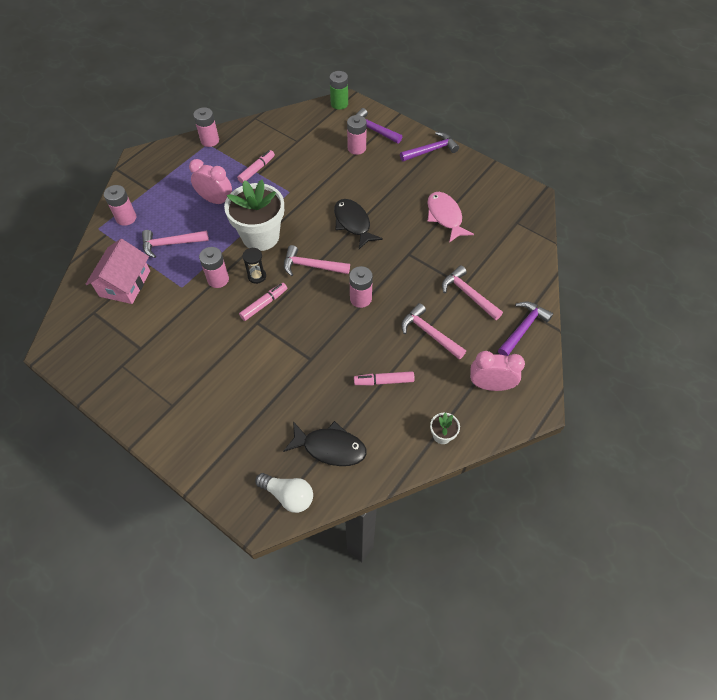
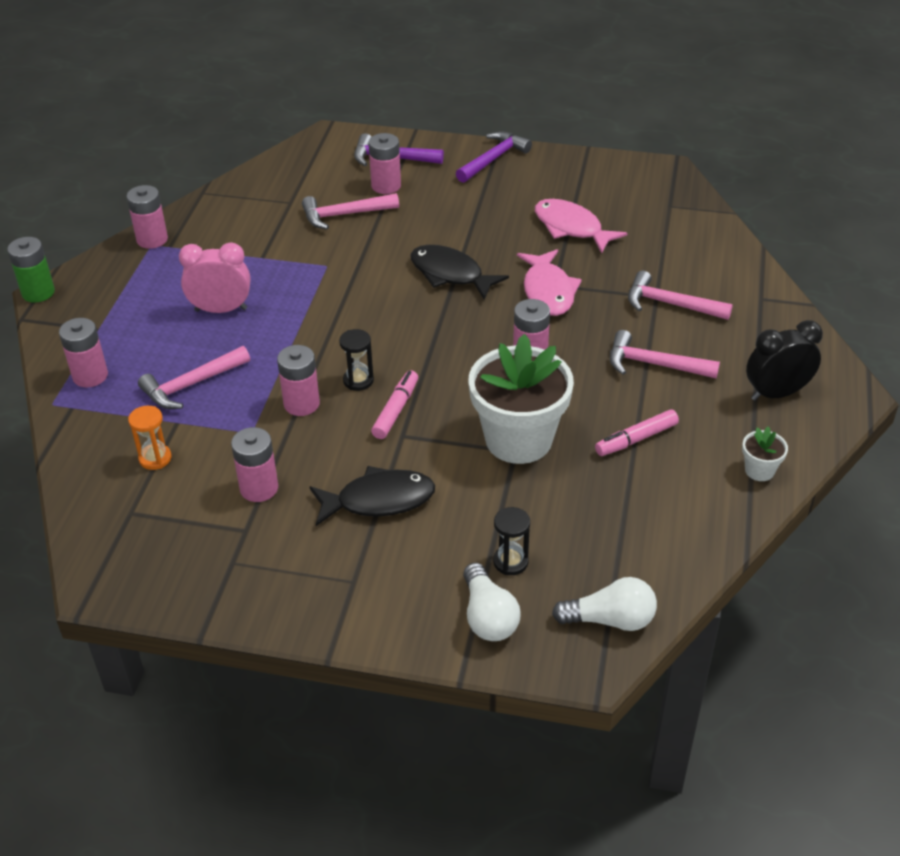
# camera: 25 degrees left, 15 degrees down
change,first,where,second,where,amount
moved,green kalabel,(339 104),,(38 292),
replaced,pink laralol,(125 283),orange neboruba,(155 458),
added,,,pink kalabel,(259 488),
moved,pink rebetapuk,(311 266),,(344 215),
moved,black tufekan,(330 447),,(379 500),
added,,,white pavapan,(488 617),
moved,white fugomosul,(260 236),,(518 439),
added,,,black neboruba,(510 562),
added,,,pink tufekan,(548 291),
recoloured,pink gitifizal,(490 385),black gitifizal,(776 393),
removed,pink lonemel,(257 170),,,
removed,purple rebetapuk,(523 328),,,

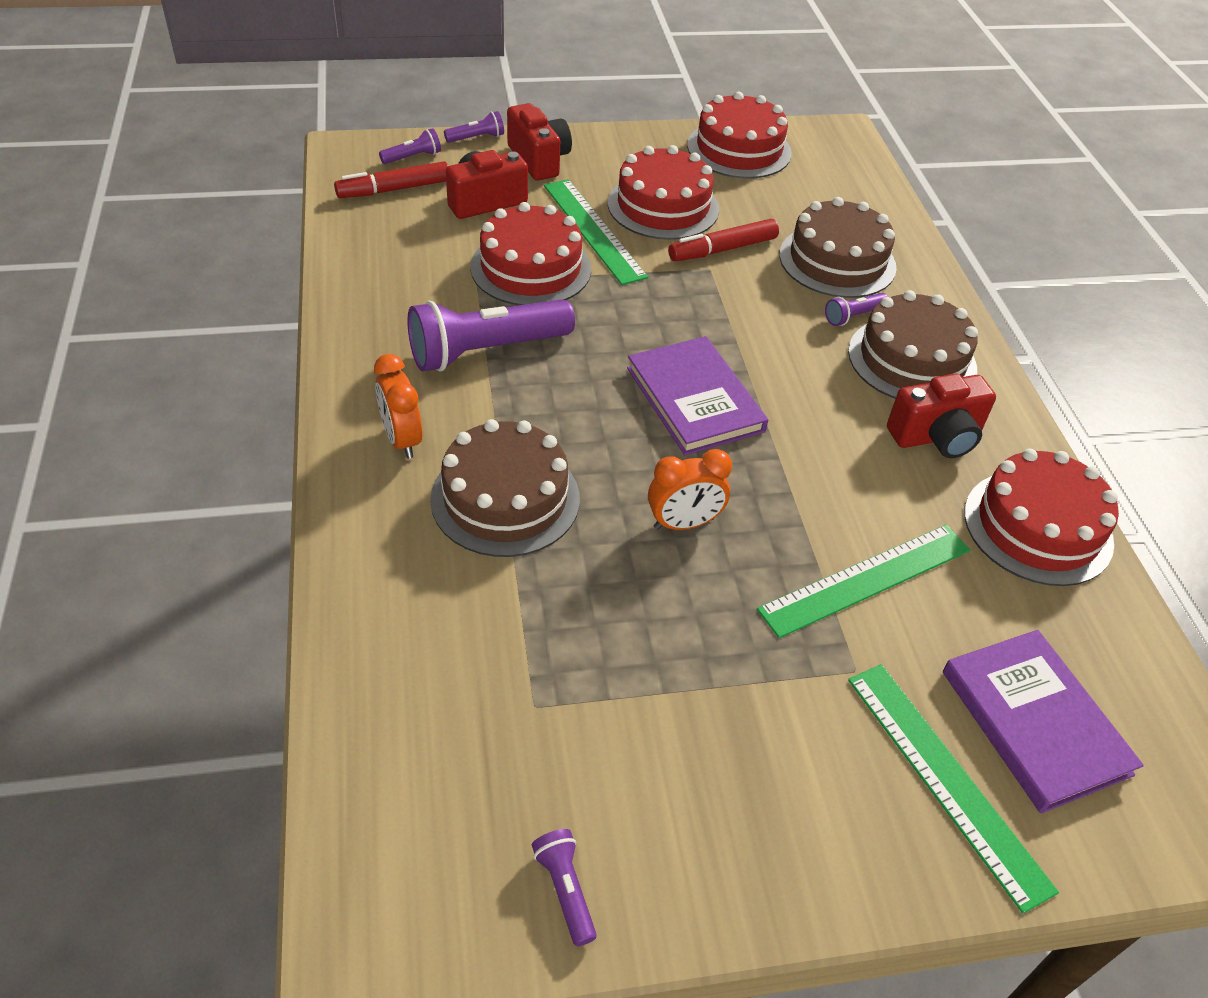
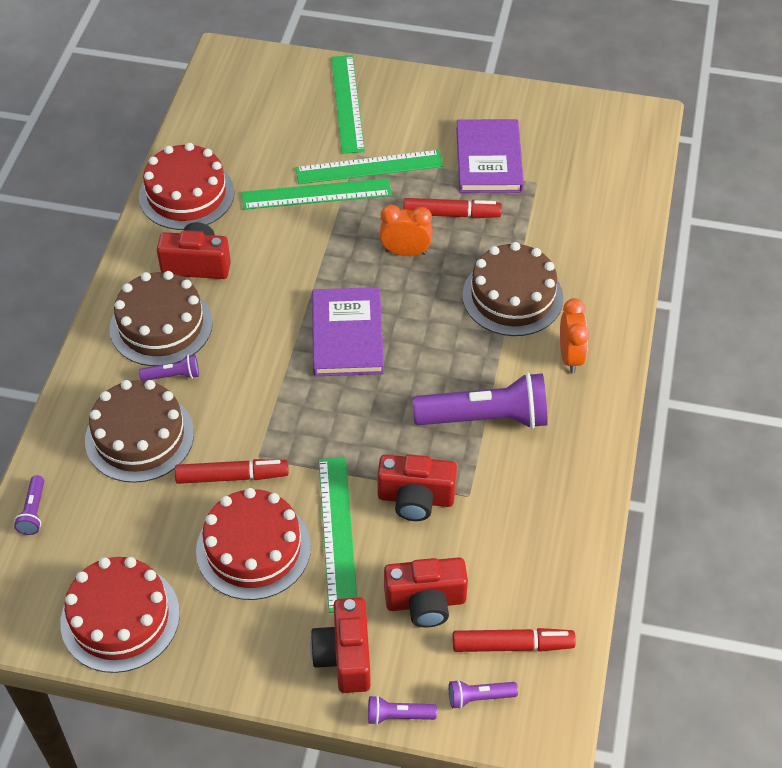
# camera: 155 degrees left, 5 degrees up
change,first,where,second,where,amount
moved,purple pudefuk,(565 890),,(34 511),
added,,,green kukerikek,(369 167),
replaced,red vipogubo,(531 268),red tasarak,(415 498),
added,,,red lonemel,(451 214),
moved,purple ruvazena,(1034 722),,(489 160),

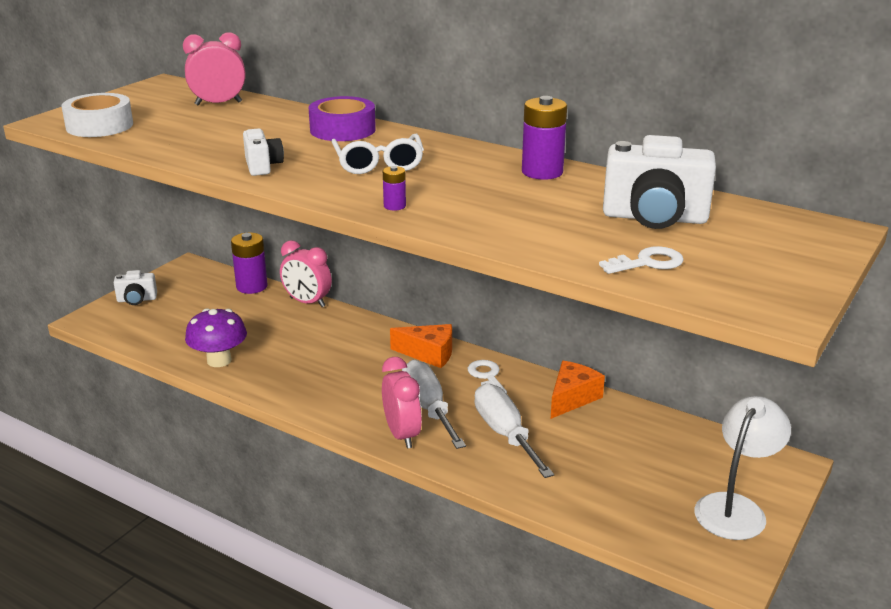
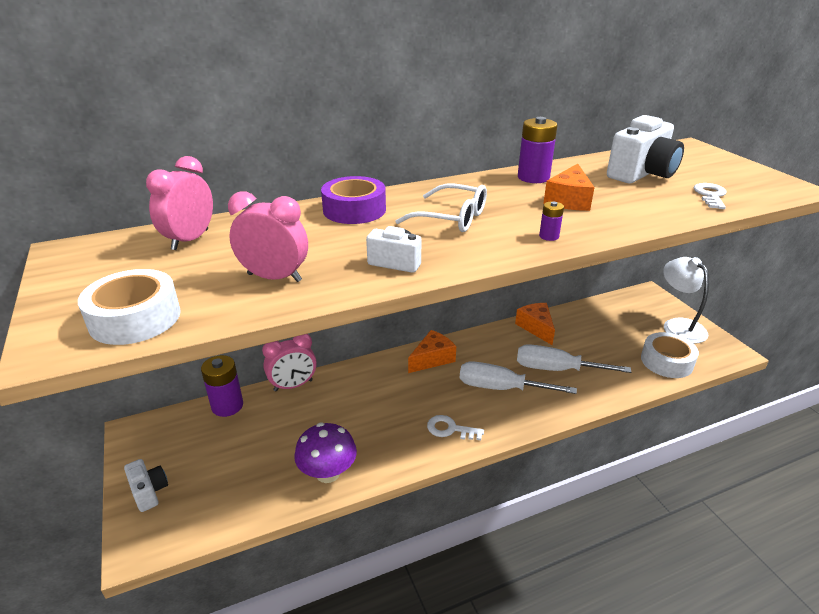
# camera: 55 degrees left, 5 degrees up
change,first,where,second,where,amount
turned,white tasarak,(137 300),,(149 492),60 degrees counterclockwise
moved,pink gitifizal,(402 435),,(274 277),
moved,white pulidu,(486 376),,(450 429),
added,,,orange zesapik,(568 200),
added,,,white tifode,(666 361),

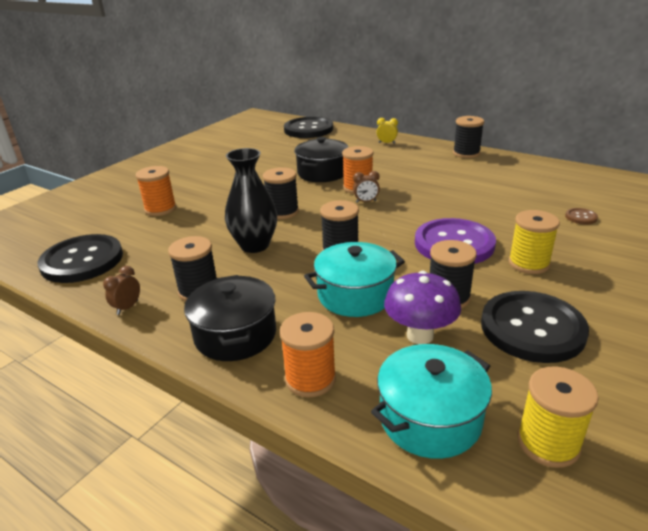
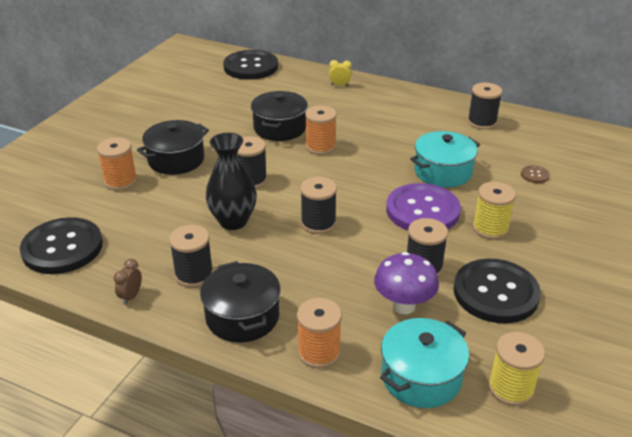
# camera: 10 degrees left, 5 degrees up
change,first,where,second,where,amount
added,,,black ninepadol,(176 160),
moved,turquoise ninepadol,(355 295),,(443 172),
moved,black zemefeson,(466 153),,(482 122),
removed,brown gitifizal,(366 202),,,

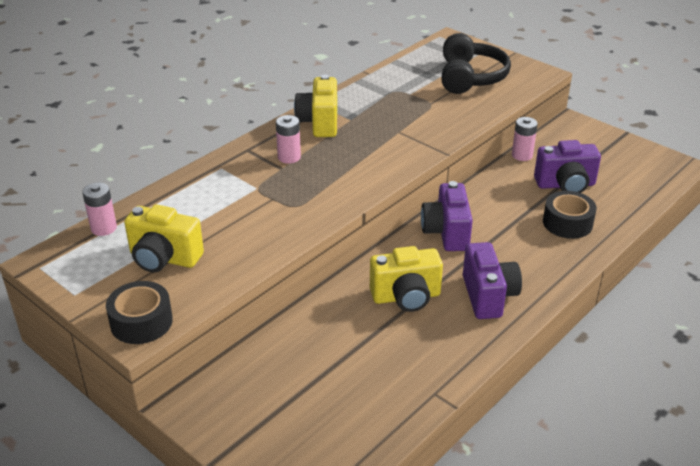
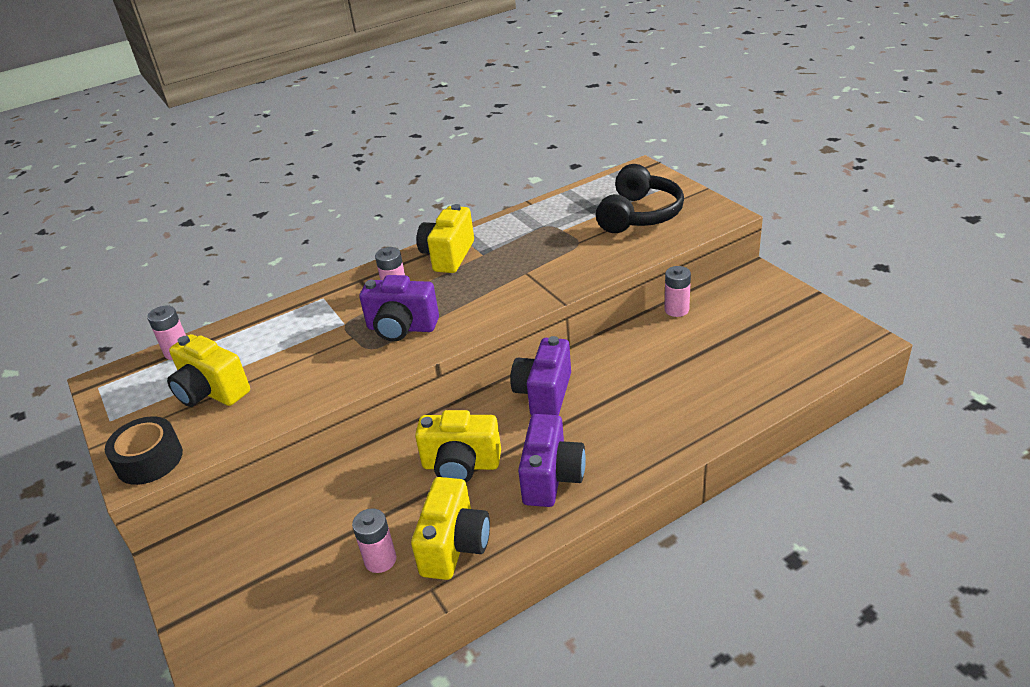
# camera: 20 degrees right, 0 degrees up
change,first,where,second,where,amount
added,,,pink kalabel,(380 560),
moved,purple tasarak,(565 185),,(401 328),
added,,,yellow tasarak,(455 546),
removed,black tifode,(567 223),,,

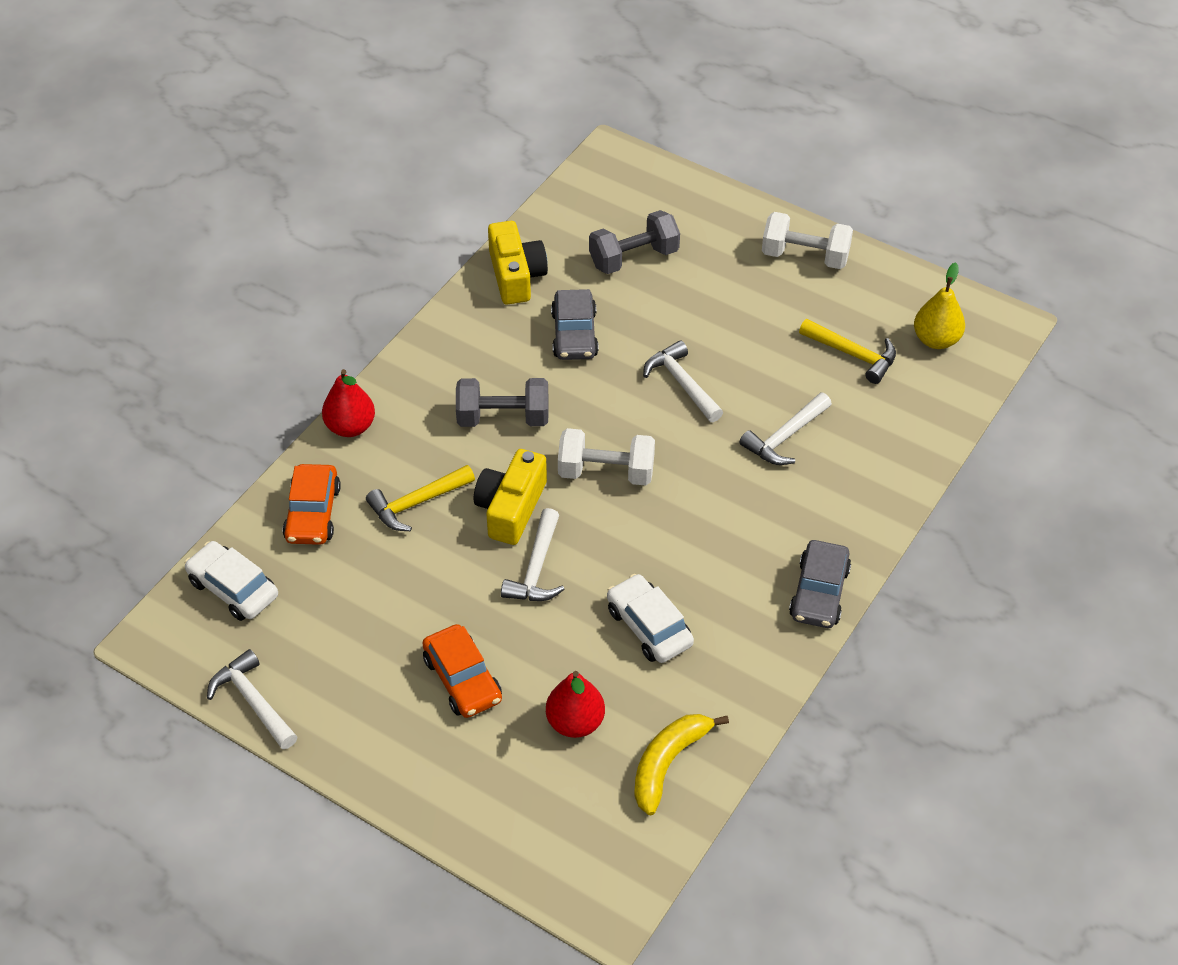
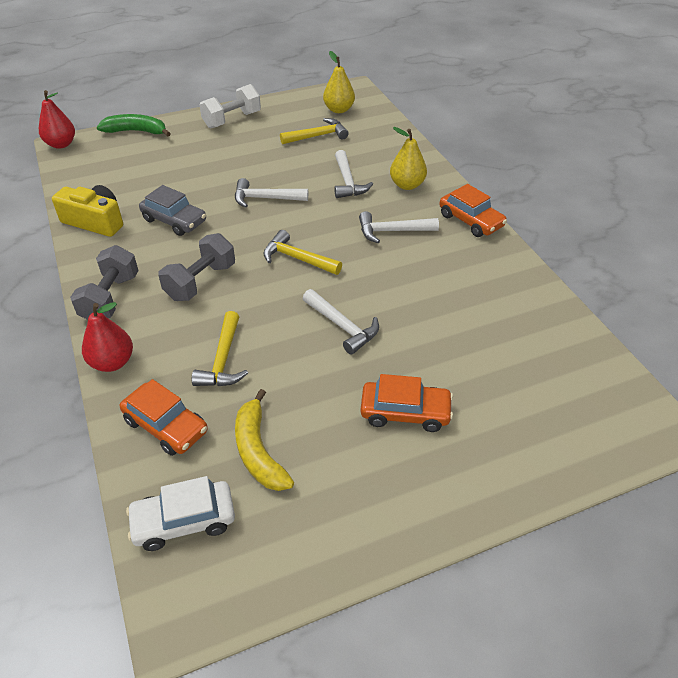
# camera: 55 degrees left, 5 degrees down
change,first,where,second,where,amount
moved,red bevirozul,(575 722),,(61 144),
moved,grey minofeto,(634 258),,(110 298),
added,,,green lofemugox,(136 131),
moved,yellow lofemugox,(668 763),,(258 451),
replaced,white minofeto,(606 472),yellow rebetapuk,(297 258),
moved,white rebetapuk,(253 701),,(392 231),
added,,,yellow bevirozul,(407 185),
recoloured,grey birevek,(819 593),orange birevek,(470 220),
removed,yellow tasarak,(511 508),,,
removed,white birevek,(649 627),,,

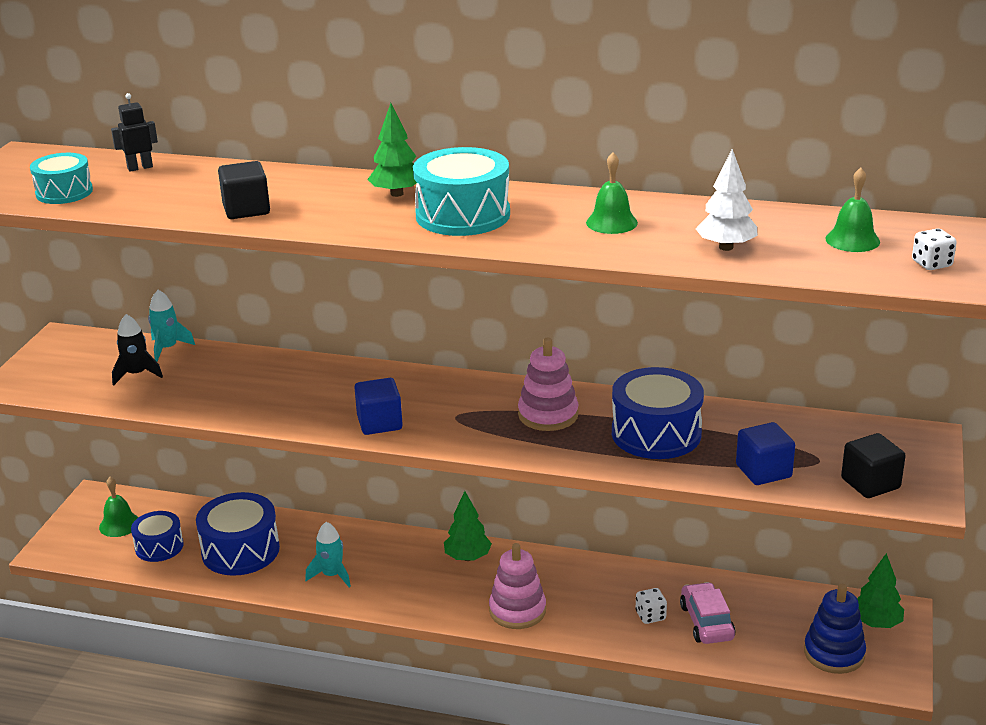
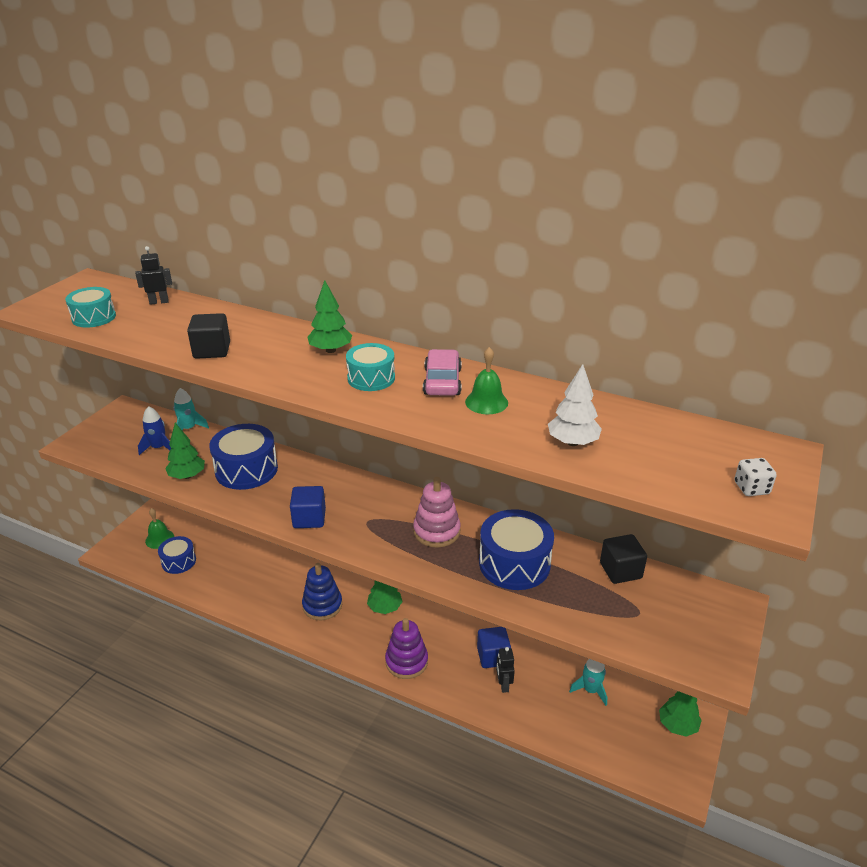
# camera: 10 degrees right, 5 degrees up
change,first,where,second,where,amount
recoloured,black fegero,(137 374),blue fegero,(159 448),
added,,,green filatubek,(187 476),
moved,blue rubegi,(240 550),,(246 469),
moved,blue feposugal,(834 653),,(322 605),
resized,turquoise rubegi,(463 215),,(371 378),x0.62
recoloured,pink feposugal,(517 610),purple feposugal,(406 661),
moved,pink birevek,(706 622),,(442 381),
moved,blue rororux,(763 471),,(493 656),
replaced,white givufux,(650 616),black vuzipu,(503 685),
moved,turquoise fegero,(332 575),,(590 690),
moved,black rororux,(870 483),,(620 570),
removed,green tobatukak,(852 240),,,

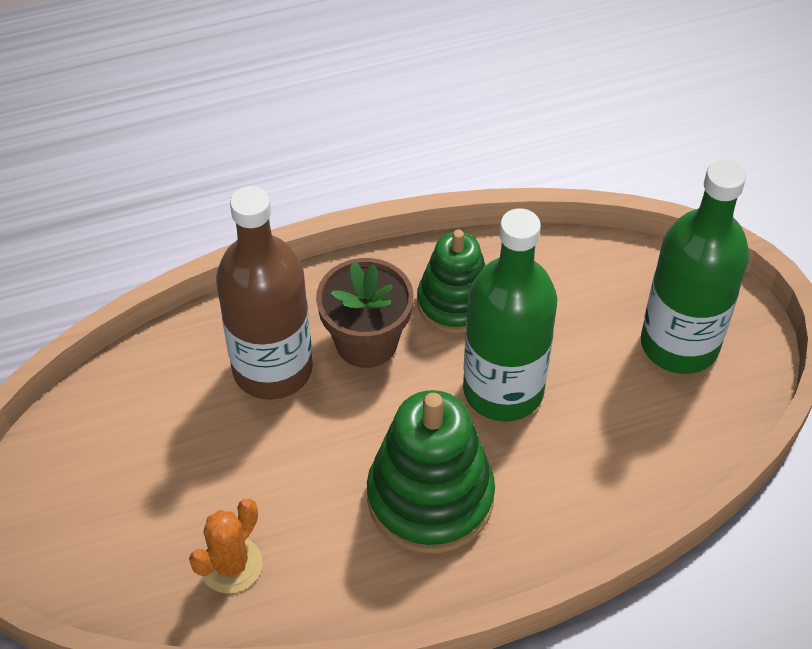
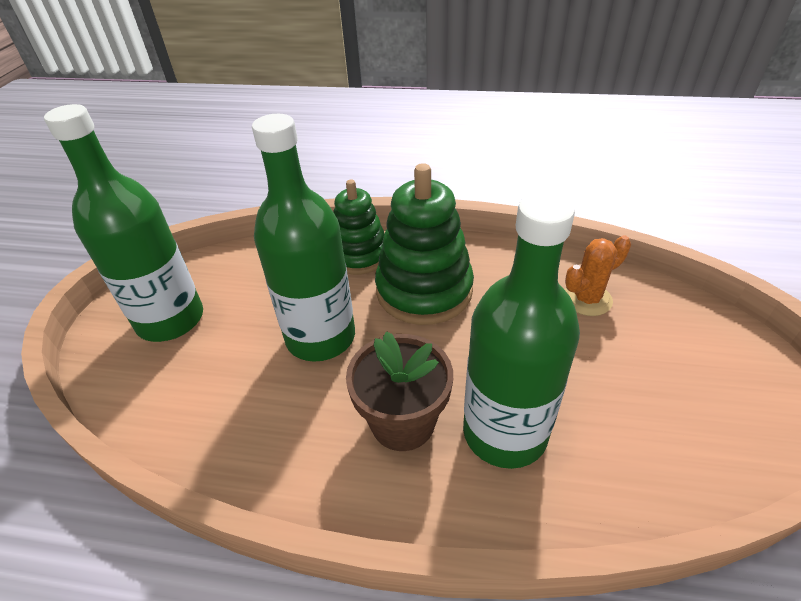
# camera: 150 degrees left, 10 degrees down
change,first,where,second,where,amount
moved,green feposugal,(455 303),,(359 255),
recoloured,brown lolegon,(272 369),green lolegon,(504 433),

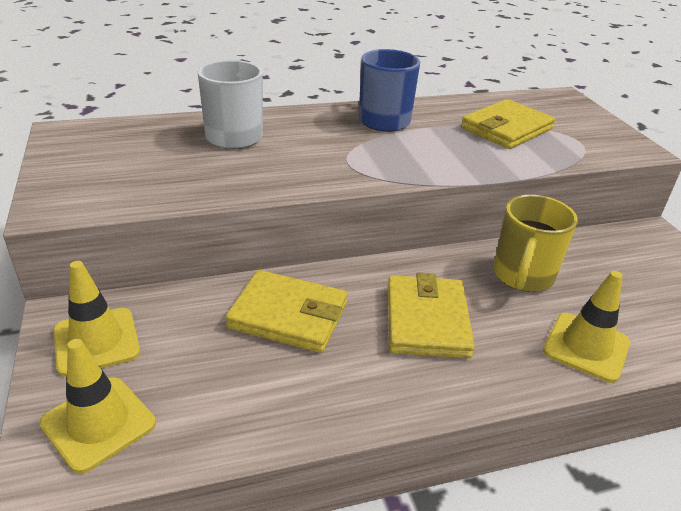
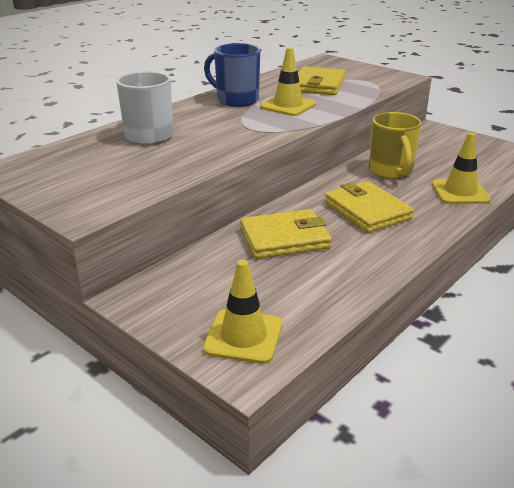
# camera: 30 degrees left, 5 degrees down
change,first,where,second,where,amount
moved,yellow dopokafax,(96 341),,(288 106),

